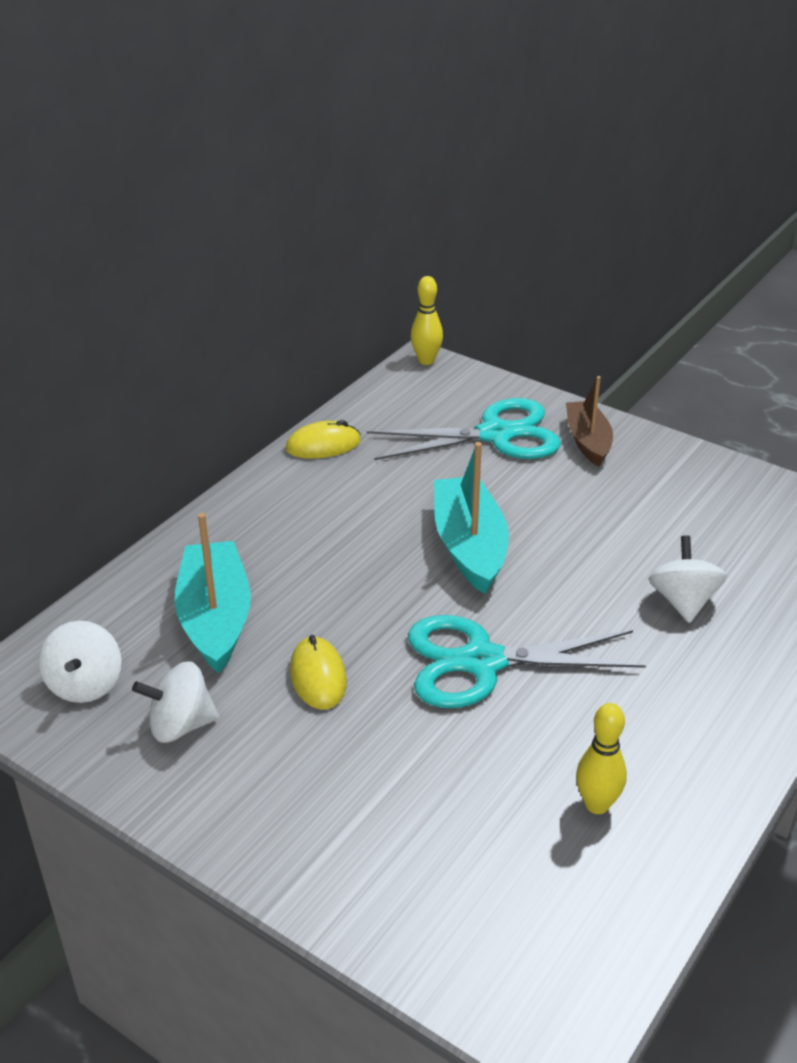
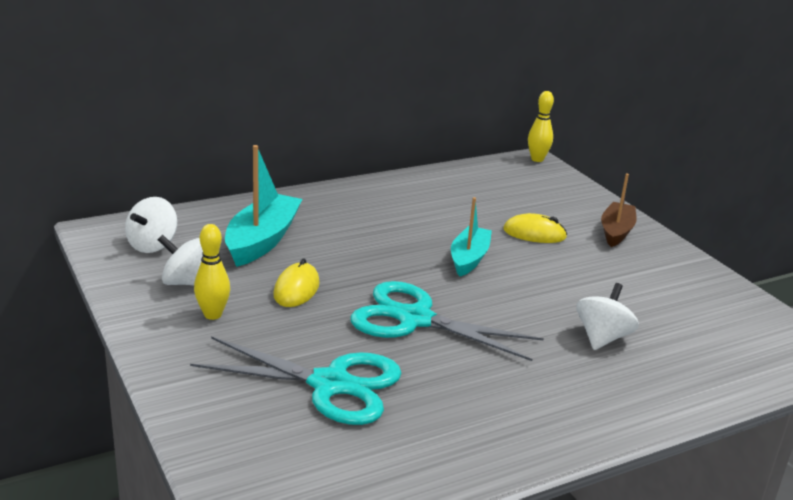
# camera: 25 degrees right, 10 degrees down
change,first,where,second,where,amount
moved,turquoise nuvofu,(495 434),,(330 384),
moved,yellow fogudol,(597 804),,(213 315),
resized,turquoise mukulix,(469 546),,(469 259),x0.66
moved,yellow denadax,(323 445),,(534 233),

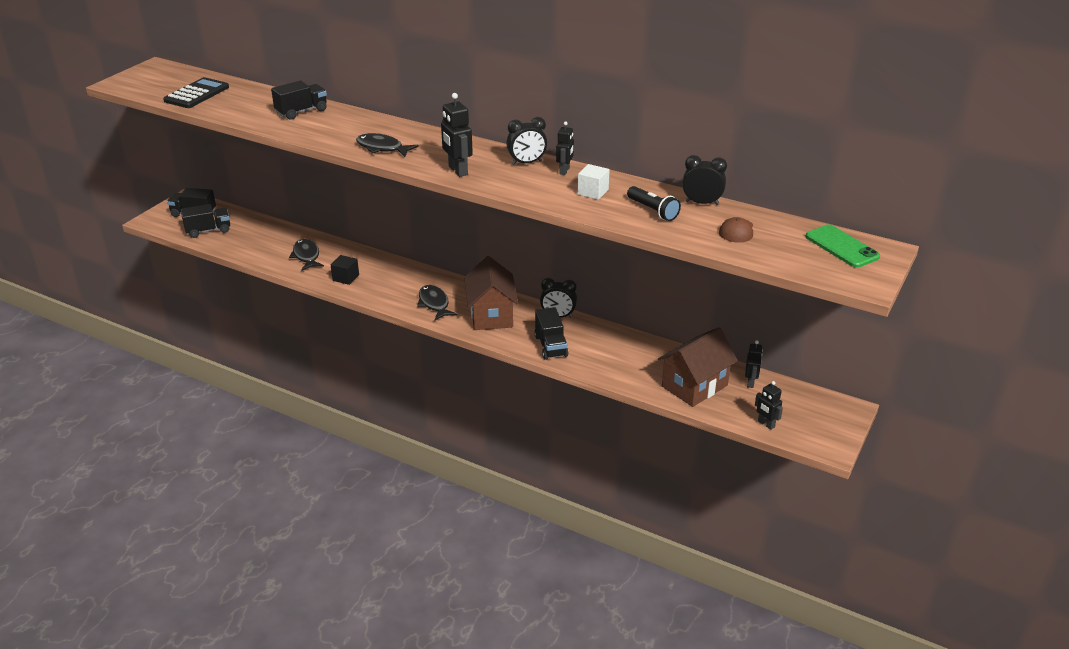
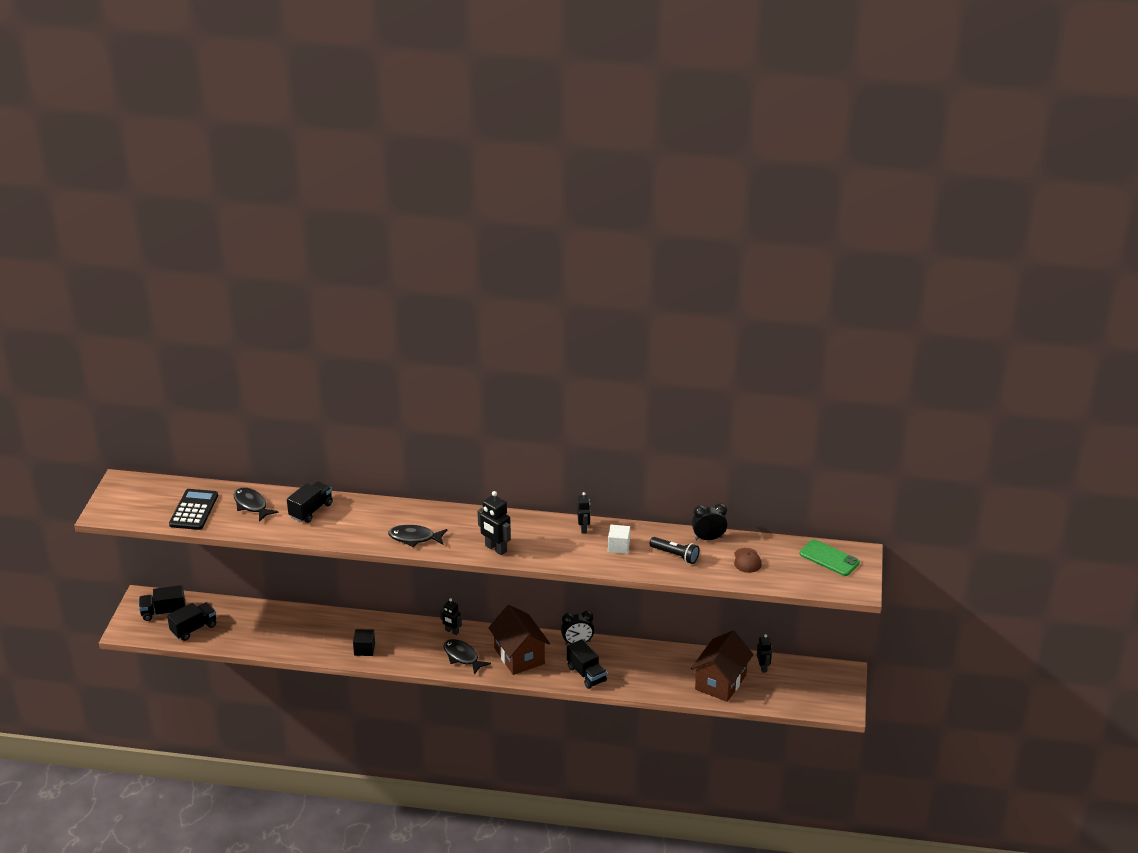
# camera: 20 degrees left, 0 degrees up
change,first,where,second,where,amount
moved,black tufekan,(306 256),,(251 505),
moved,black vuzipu,(766 424),,(452 631),
removed,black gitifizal,(526 163),,,

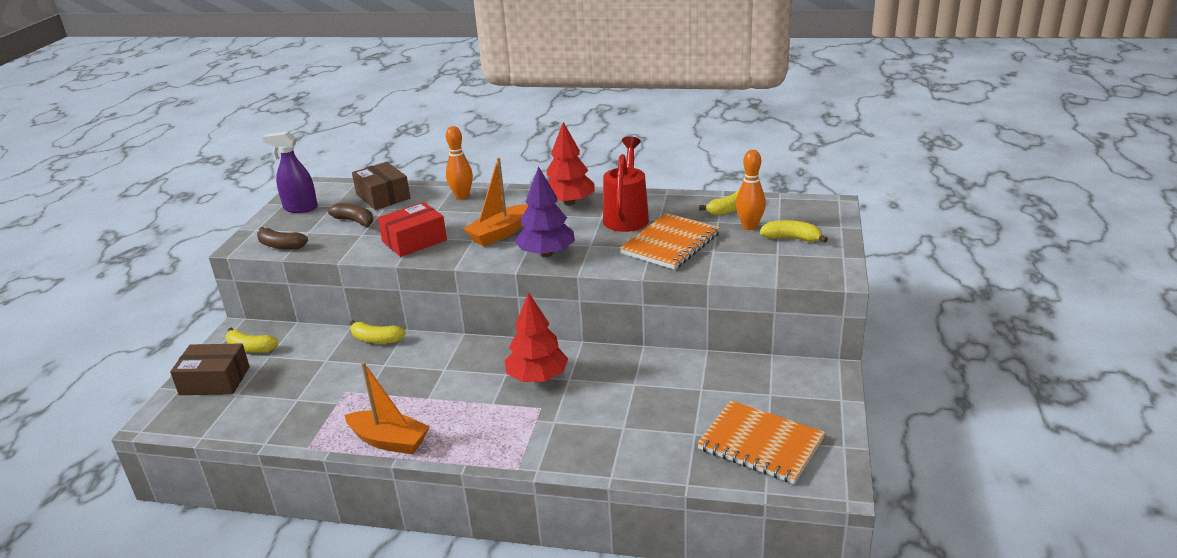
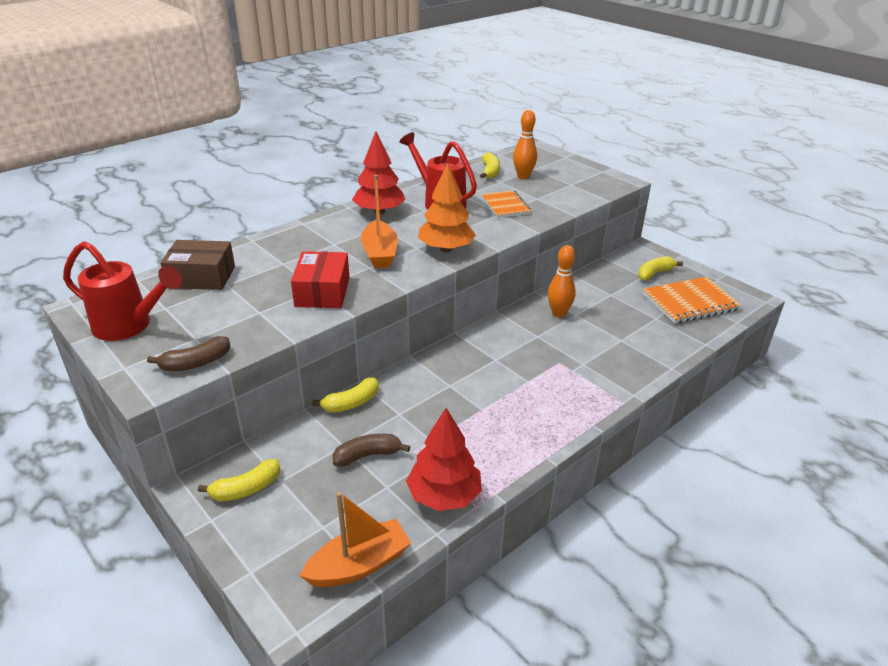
# camera: 55 degrees left, 5 degrees up
change,first,where,second,where,amount
replaced,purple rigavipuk,(300 208),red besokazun,(130 326),
moved,orange mukulix,(389 441),,(359 565),
moved,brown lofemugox,(355 221),,(368 455),
moved,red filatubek,(537 377),,(444 495),
recoloured,purple filatubek,(546 253),orange filatubek,(446 249),
resized,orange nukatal,(670 244),,(505 205),x0.64
moved,orange fogudol,(462 196),,(558 313),
moved,yellow lofemugox,(792 239),,(654 273),
removed,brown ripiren,(215 381),,,

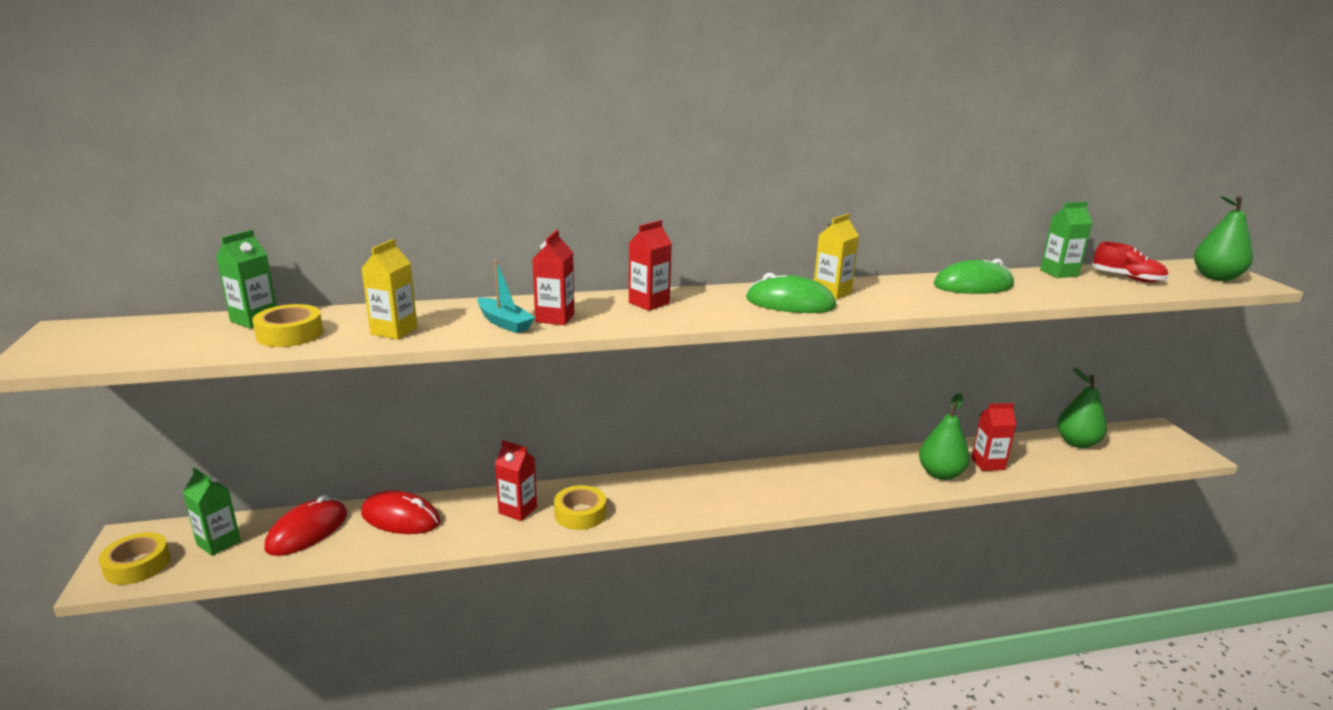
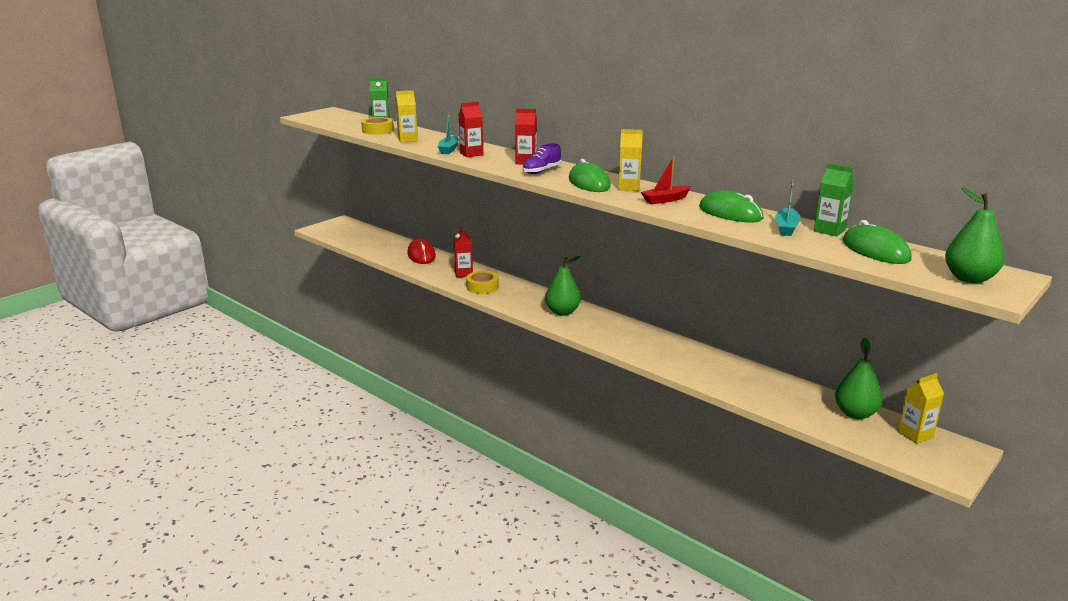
# camera: 55 degrees right, 0 degrees up
change,first,where,second,where,amount
added,,,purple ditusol,(541 171),
moved,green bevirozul,(940 474),,(562 312),
added,,,red mukulix,(665 200),
added,,,turquoise mukulix,(786 228),
replaced,red ditusol,(1127 278),green denadax,(875 250),
added,,,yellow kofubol,(915 434),
removed,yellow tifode,(137 565),,,
removed,green kofubol,(218 543),,,
removed,red denadax,(307 531),,,
removed,red kofubol,(988 464),,,

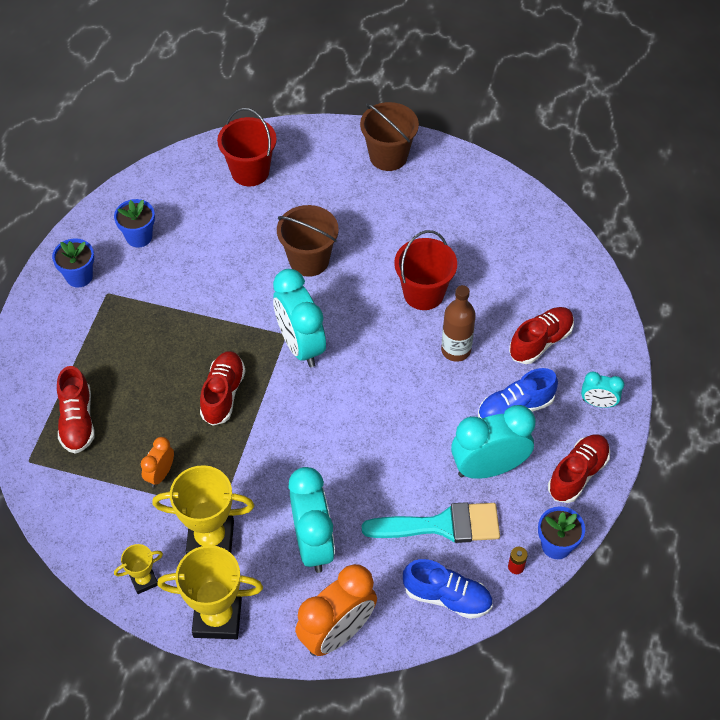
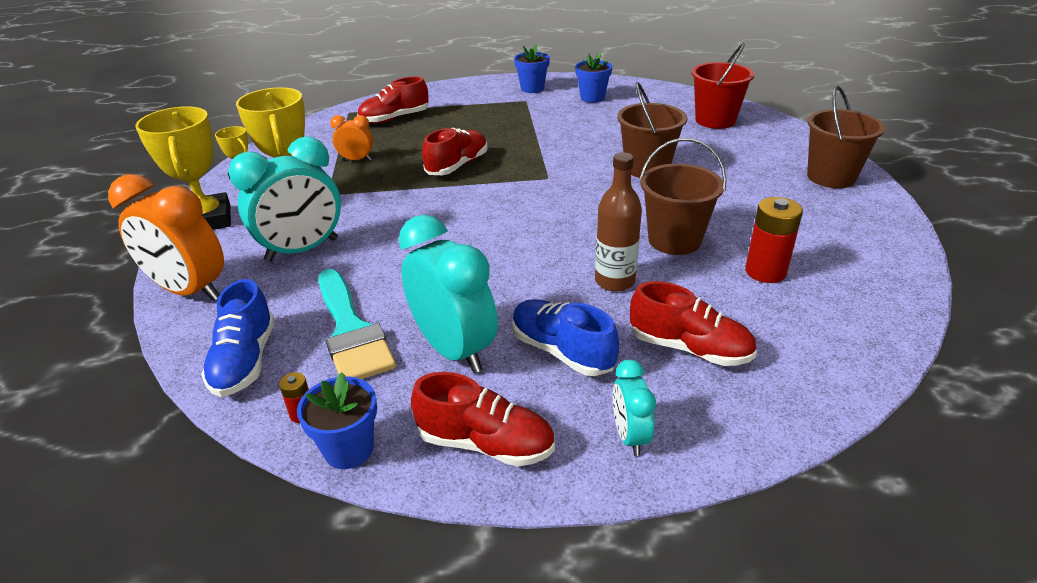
# camera: 70 degrees right, 20 degrees down
change,first,where,second,where,amount
turned,red ditusol,(223 394),,(457 166),45 degrees counterclockwise
recoloured,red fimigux,(423 293),brown fimigux,(674 240),
added,,,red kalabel,(765 271),
removed,turquoise gitifizal,(300 345),,,

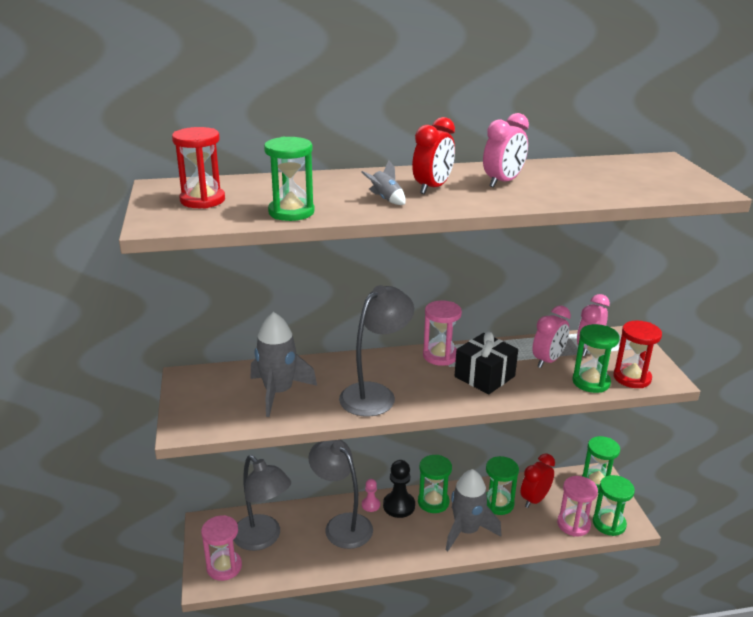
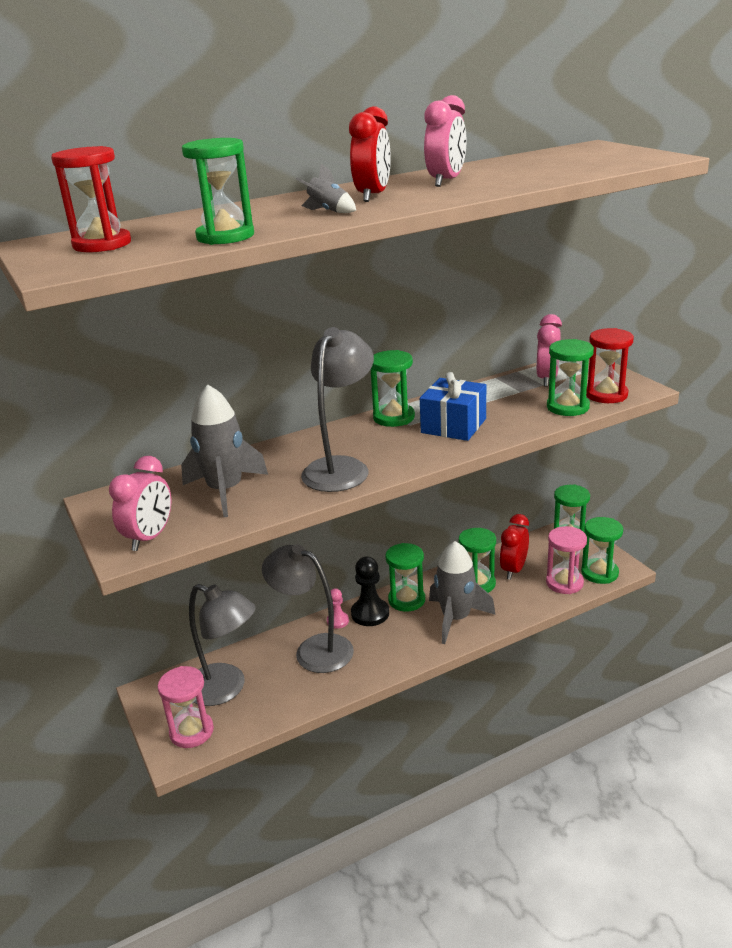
# camera: 15 degrees left, 0 degrees up
change,first,where,second,where,amount
moved,pink gitifizal,(548 361),,(150 538),
recoloured,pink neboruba,(440 356),green neboruba,(394 417),
recoloured,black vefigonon,(484 376),blue vefigonon,(453 426),

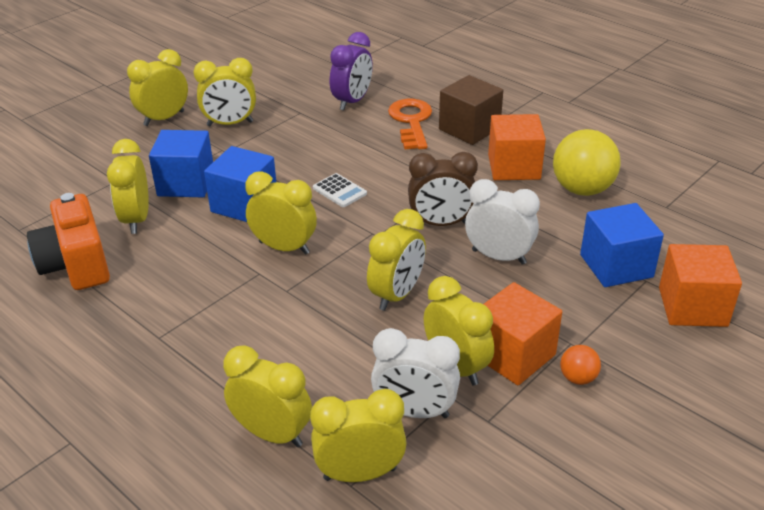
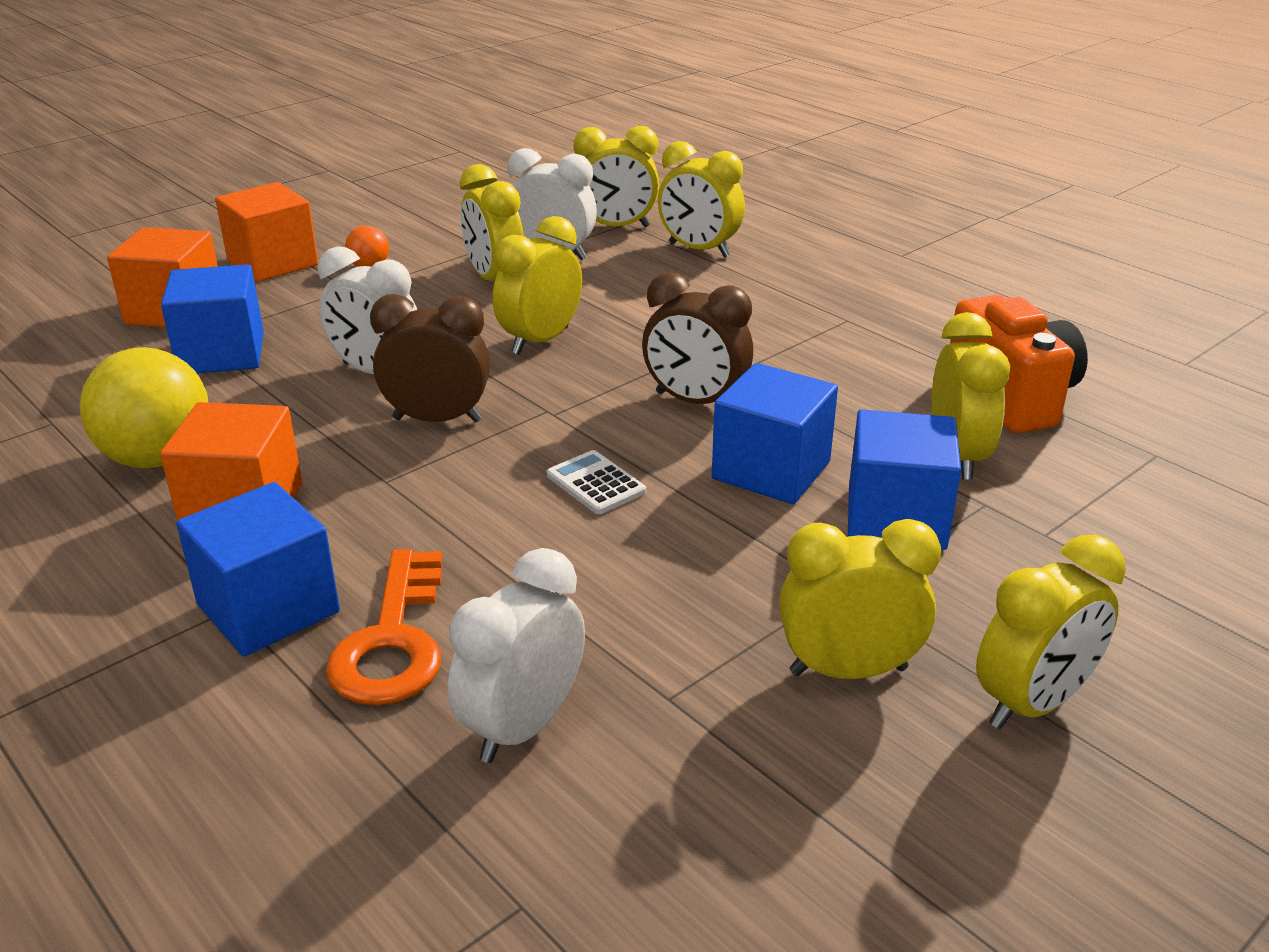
# camera: 175 degrees left, 5 degrees down
change,first,where,second,where,amount
recoloured,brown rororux,(469 129),blue rororux,(268 608),
moved,orange rororux,(513 355),,(272 263),
recoloured,purple gitifizal,(352 101),white gitifizal,(522 726),
recoloured,yellow gitifizal,(284 247),brown gitifizal,(695 402),

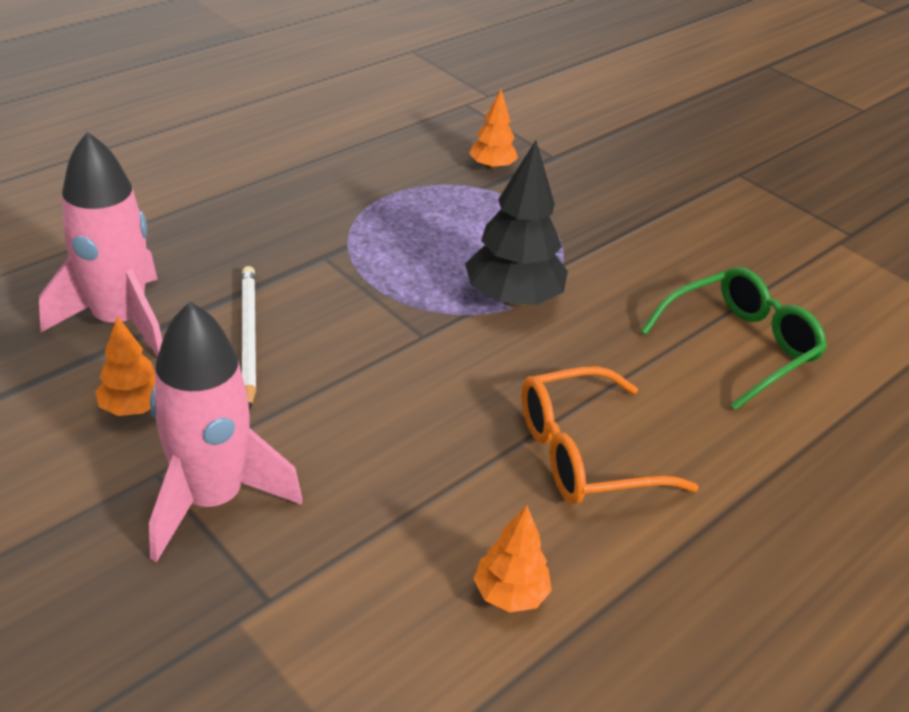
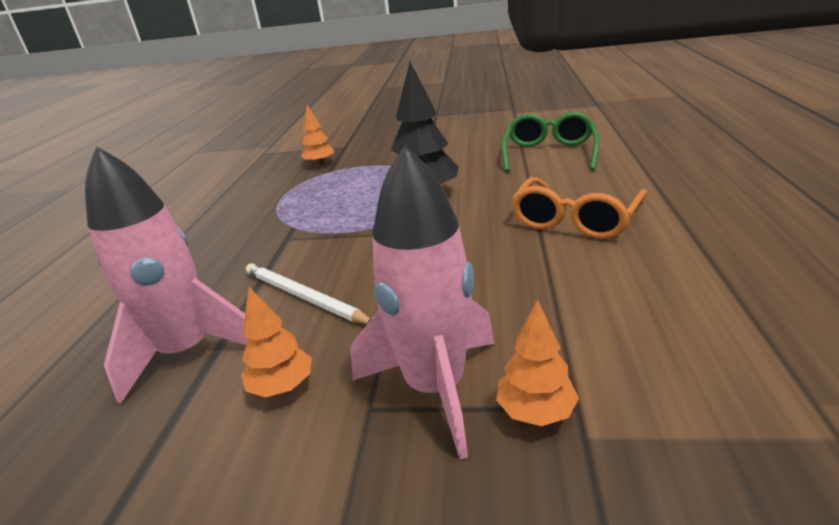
# camera: 35 degrees left, 10 degrees down
change,first,where,second,where,amount
moved,orange filatubek,(510 594),,(535 412),

